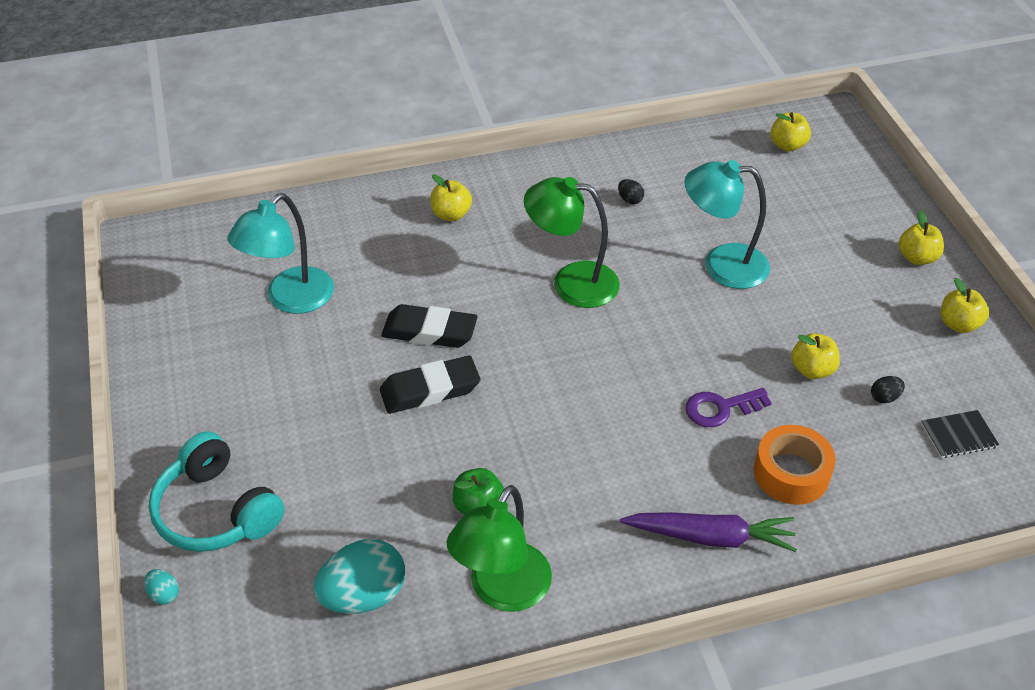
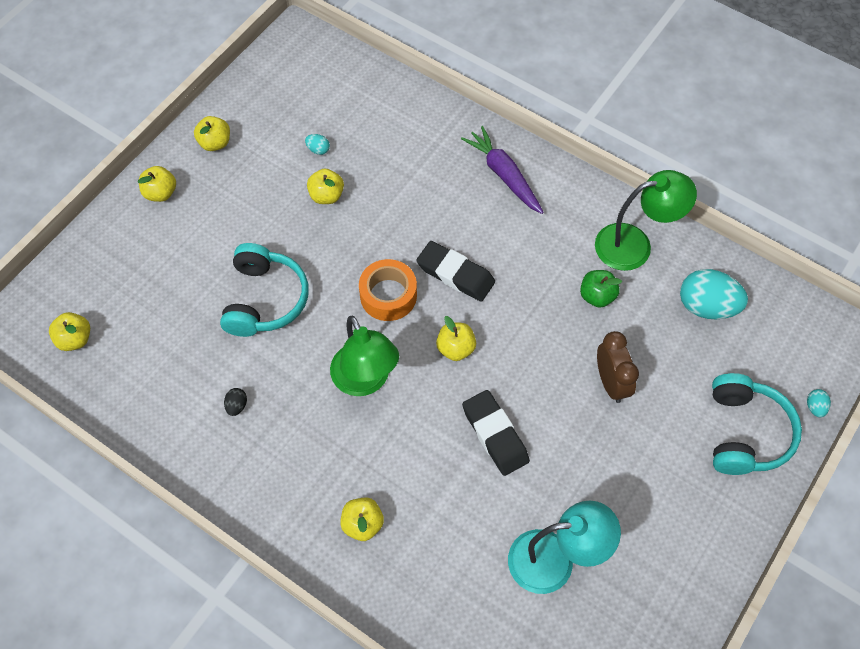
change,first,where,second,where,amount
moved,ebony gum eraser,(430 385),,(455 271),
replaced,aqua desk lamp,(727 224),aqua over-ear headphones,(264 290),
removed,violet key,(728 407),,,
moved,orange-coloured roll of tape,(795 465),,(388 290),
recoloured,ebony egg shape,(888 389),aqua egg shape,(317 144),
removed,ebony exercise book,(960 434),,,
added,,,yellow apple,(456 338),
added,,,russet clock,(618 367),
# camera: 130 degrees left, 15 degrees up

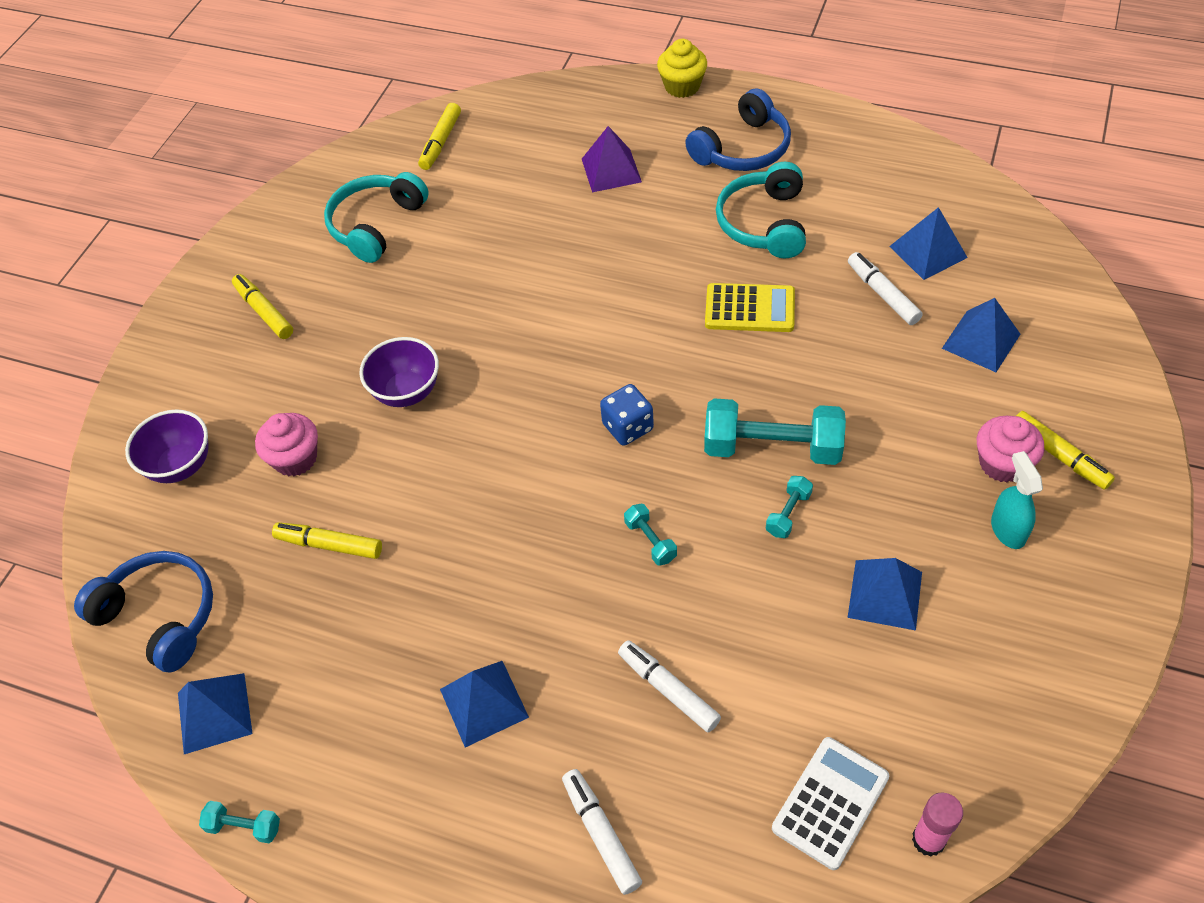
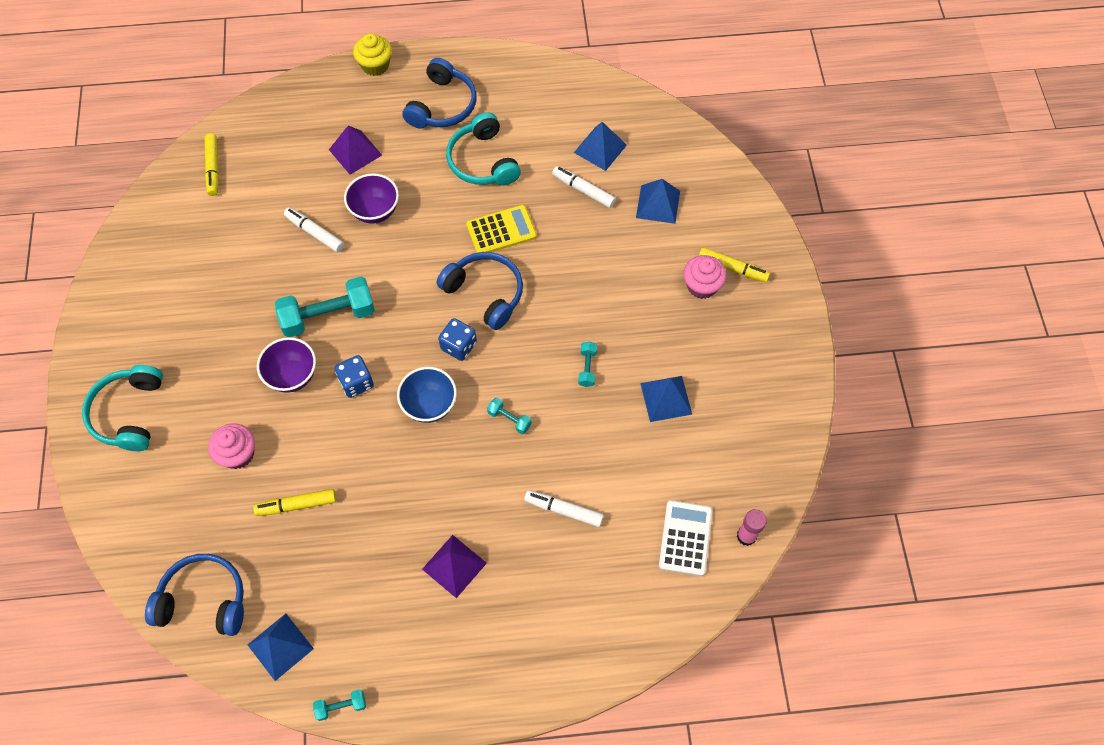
change,first,where,second,where,amount
moved,violet serving bowl,(167 446),,(371 198),
removed,yellow marker pen,(262 306),,,
moved,aqua over-ear headphones,(376 217),,(122 408),
recoloured,cobalt pyramid shape,(484 704),violet pyramid shape,(454 566),
moved,snow-white marker pen,(602 832),,(314 230),
moved,aqua free weight,(775 431),,(325 307),
removed,aqua sprayer,(1017 500),,,
added,,,cobalt dice,(354 376),
added,,,cobalt serving bowl,(427 395),
added,,,cobalt over-ear headphones,(480 291),
# camera: 30 degrees left, 10 degrees up

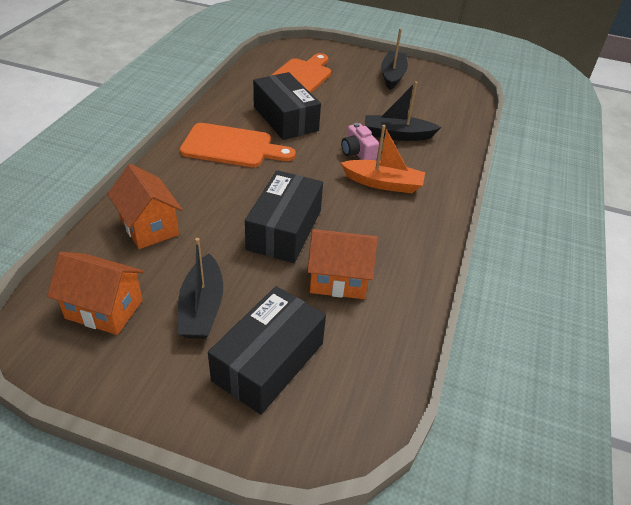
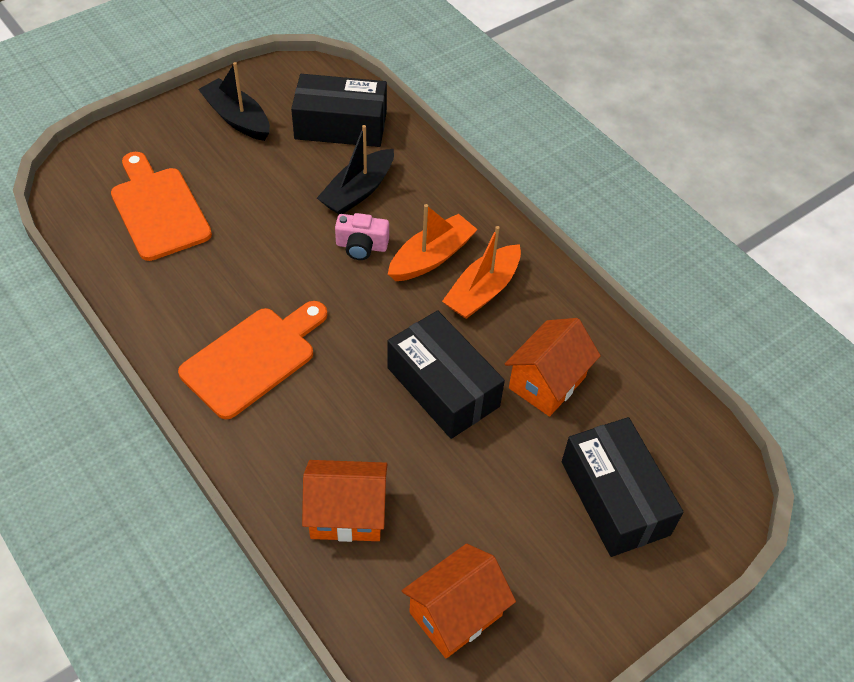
change,first,where,second,where,amount
removed,ebony toy boat,(200 288),,,
moved,ebony box,(287 106),,(339 110),
added,,,orange-coloured toy boat,(481 272),
# camera: 55 degrees left, 10 degrees up

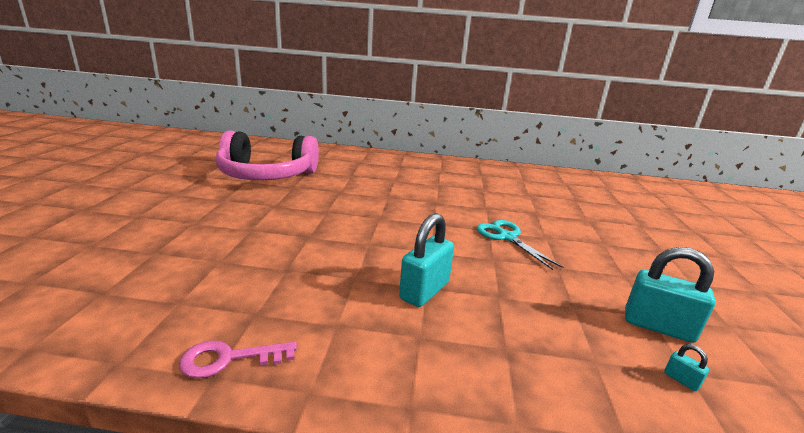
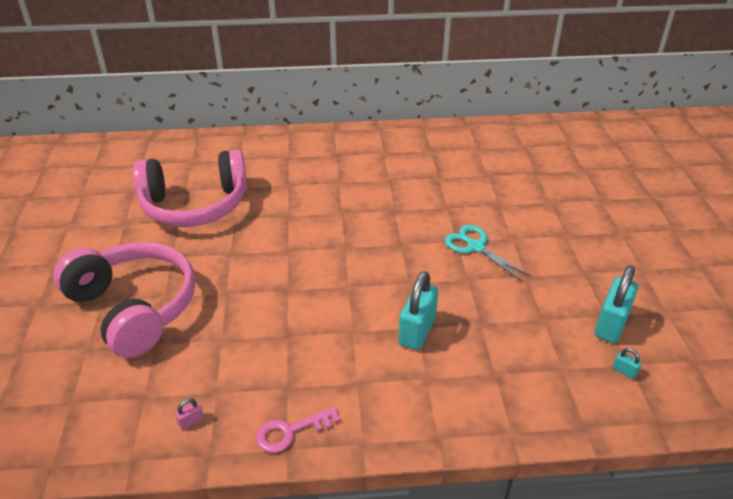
change,first,where,second,where,amount
turned,aqua lock,(670 295),,(616 304),75 degrees counterclockwise
added,,,pink over-ear headphones,(124 300),
added,,,pink lock,(189 414),
# camera: 10 degrees left, 15 degrees up

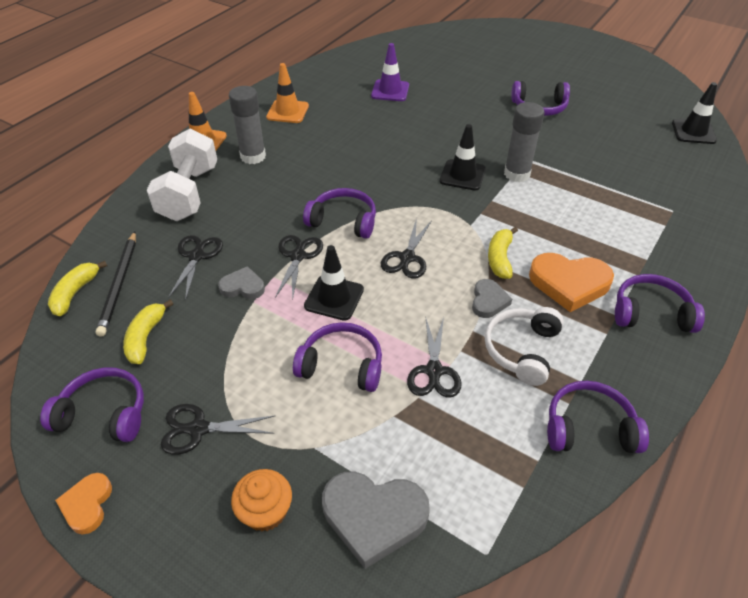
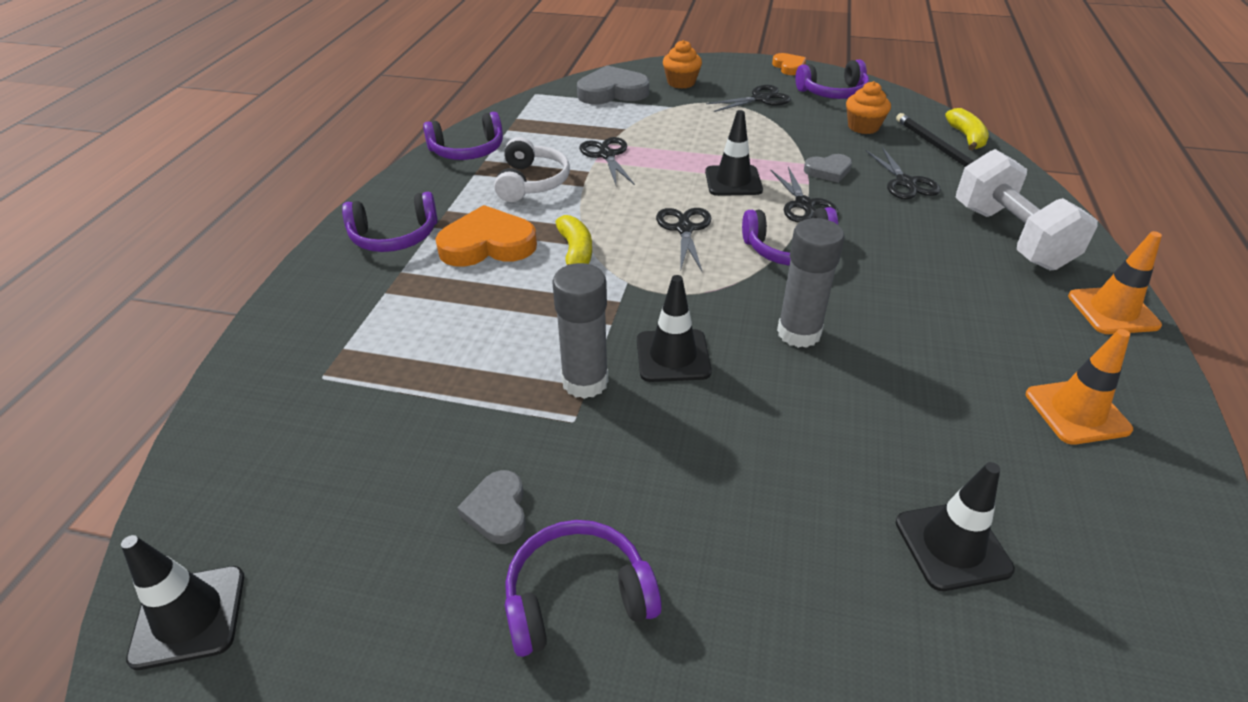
change,first,where,second,where,amount
replaced,yellow banana fruit,(148 332),orange-coloured fairy cake,(868 107),
moved,gray glue stick,(247 125),,(810 283),
removed,violet over-ear headphones,(337 357),,,
recoloured,violet safety cone,(390 72),ebony safety cone,(955 526),
moved,gray heart shape,(492 298),,(491 507),
# camera: 160 degrees right, 5 degrees down

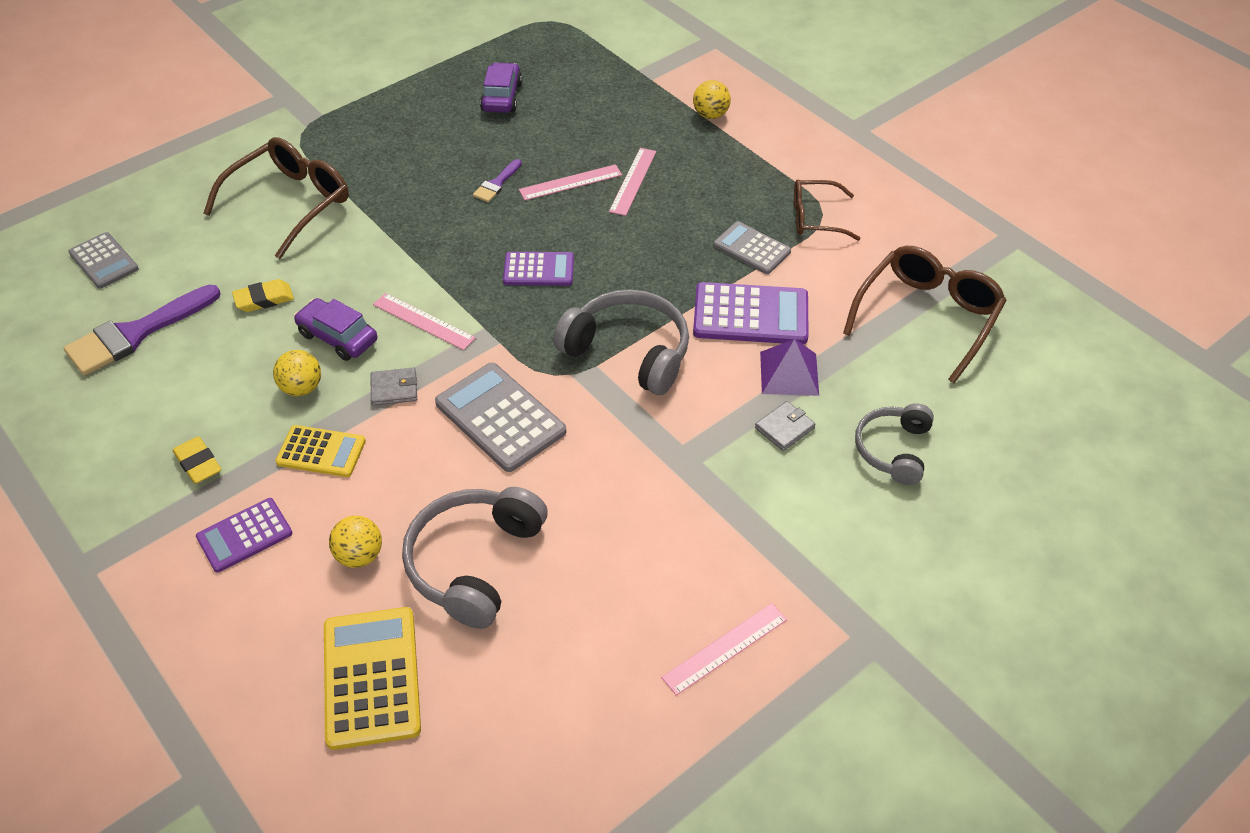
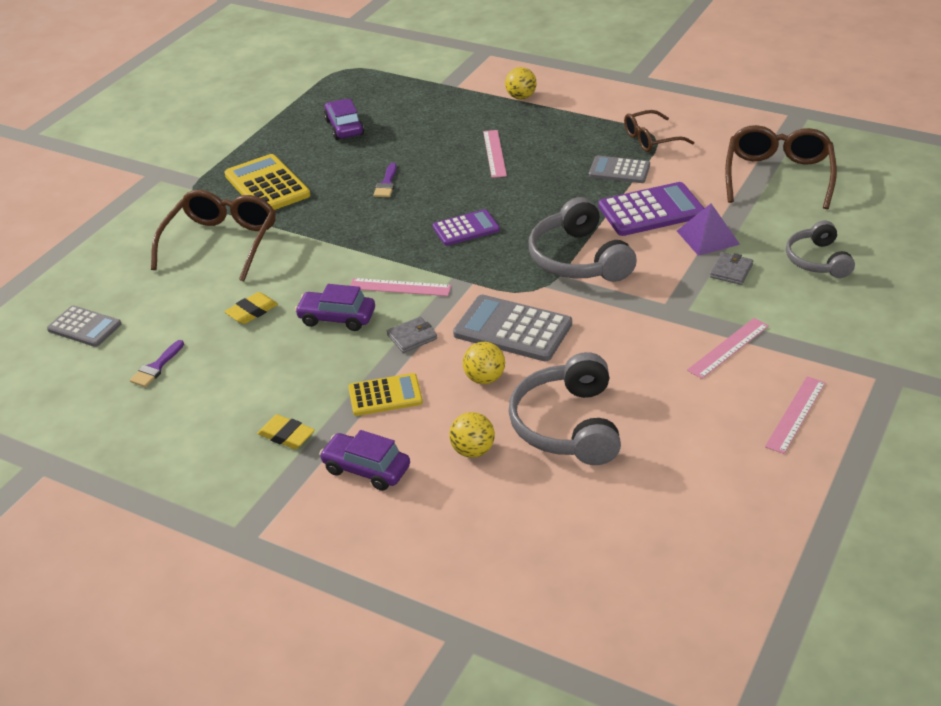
change,first,where,second,where,amount
resized,violet paintbrush,(142 330),,(157 363),x0.49
replaced,violet adding machine,(244 535),violet car,(364 460),
moved,yellow ball,(297 373),,(484 363),
moved,yellow adding machine,(372 678),,(267 182),
moved,pink ruler,(570 182),,(728 348),
turned,gray over-ear headphones,(621 342),,(583 239),120 degrees counterclockwise
# camera: 20 degrees left, 10 degrees down

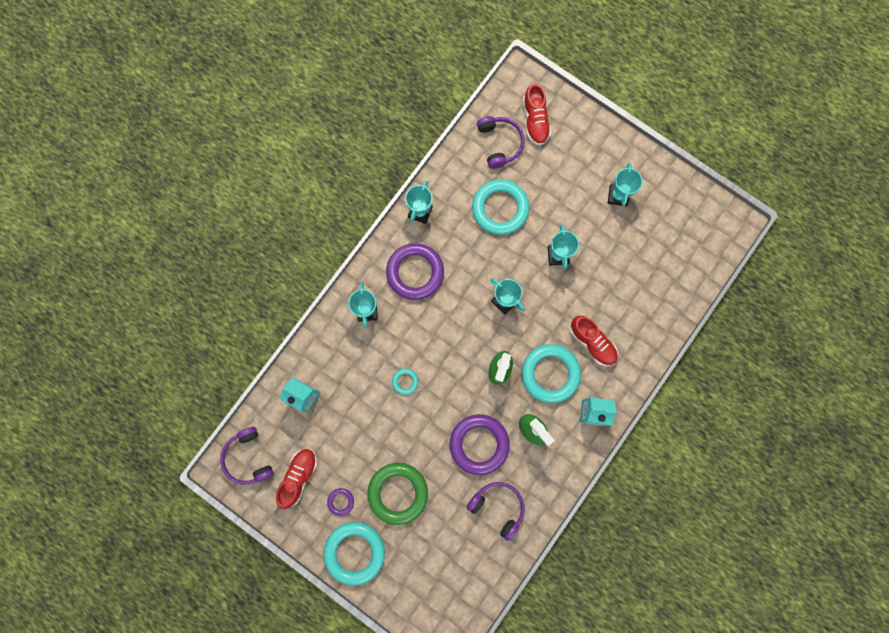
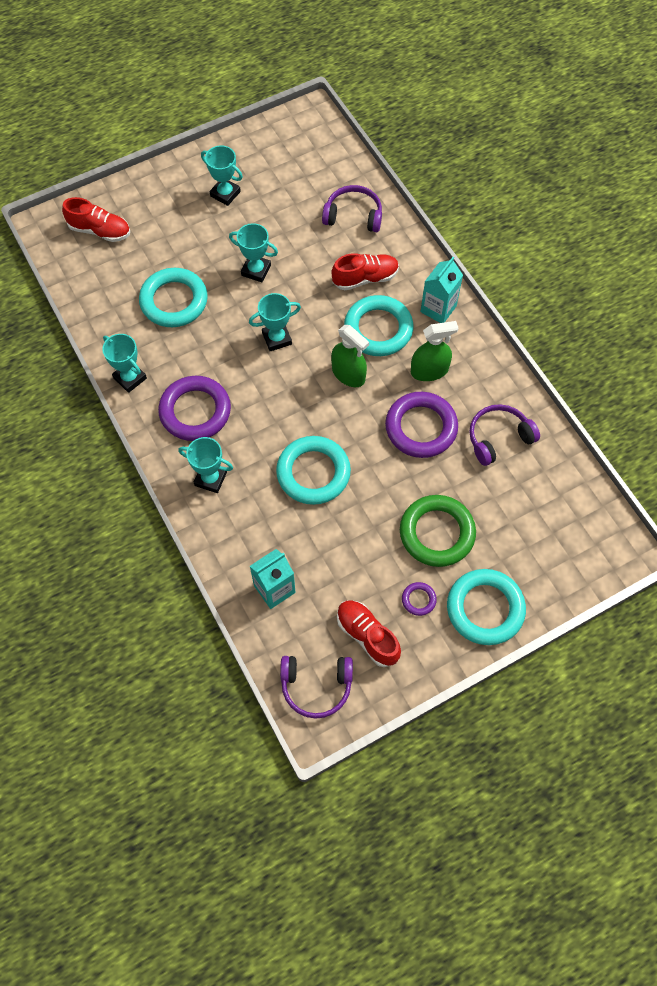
change,first,where,second,where,amount
resized,aqua hoop,(405 382),,(313 470),x2.25
moved,violet over-ear headphones,(501 142),,(352 208),
# camera: 65 degrees left, 15 degrees down

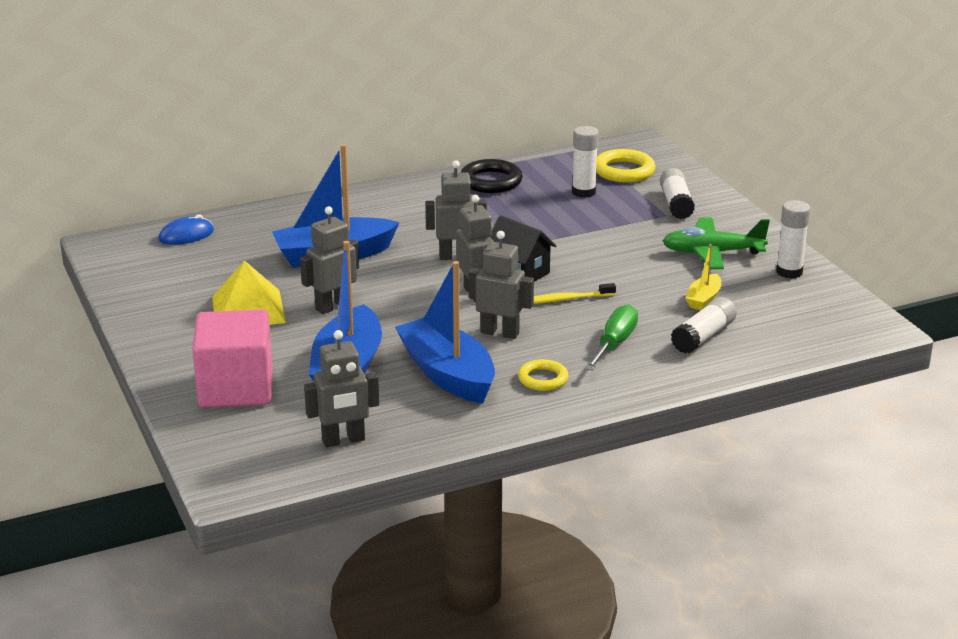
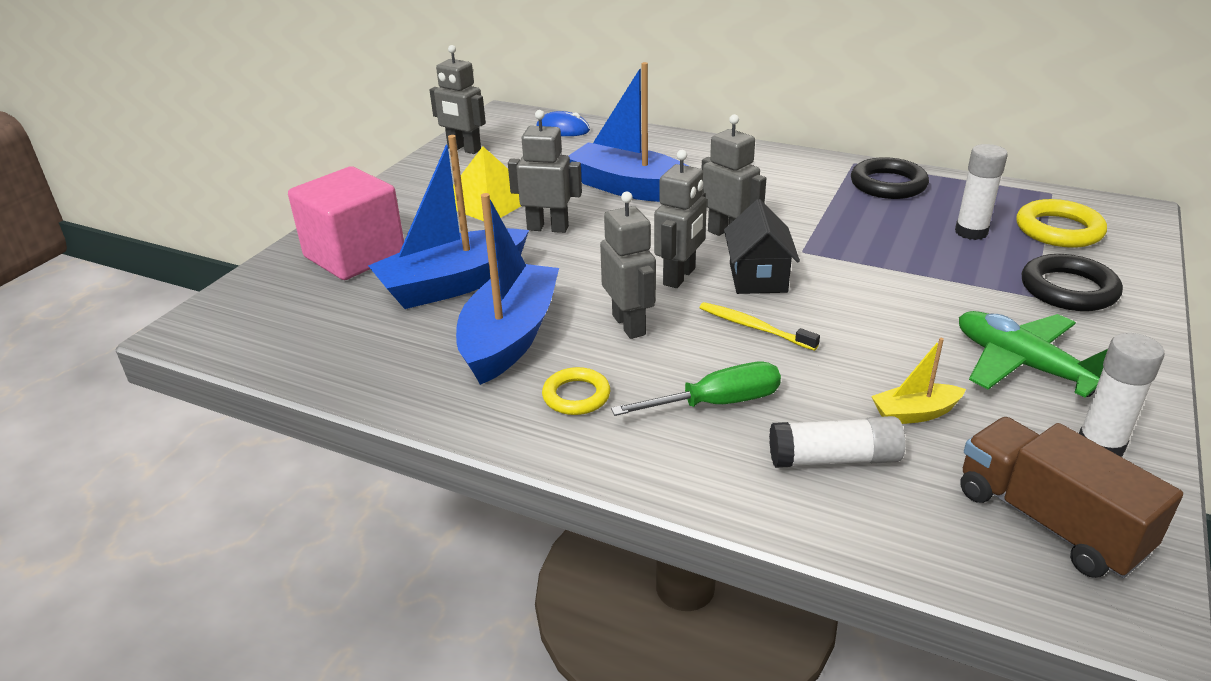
change,first,where,second,where,amount
moved,gray toy robot,(341 388),,(458 99),
replaced,snow-white glue stick,(677 193),ebony hoop,(1072 282),
added,,,russet toy truck,(1071 497),
# camera: 50 degrees right, 5 degrees up

